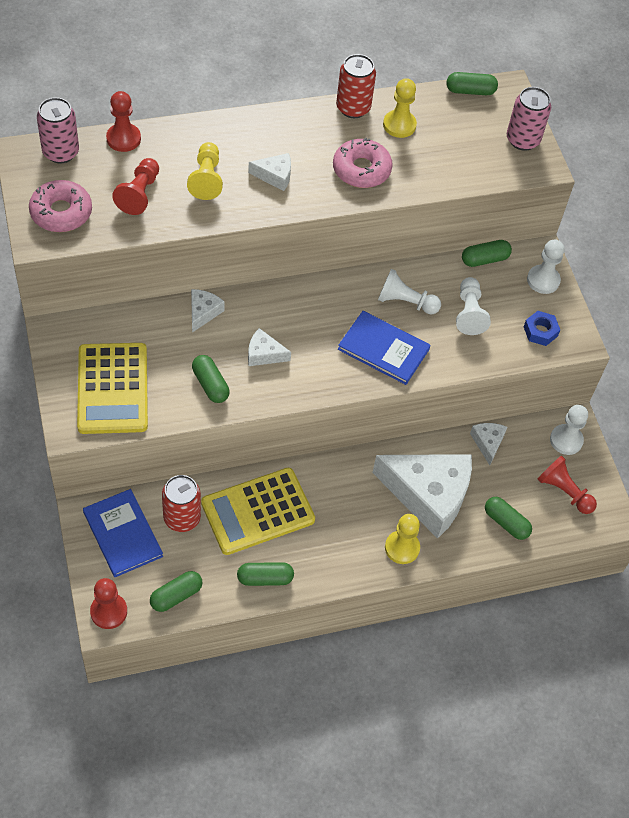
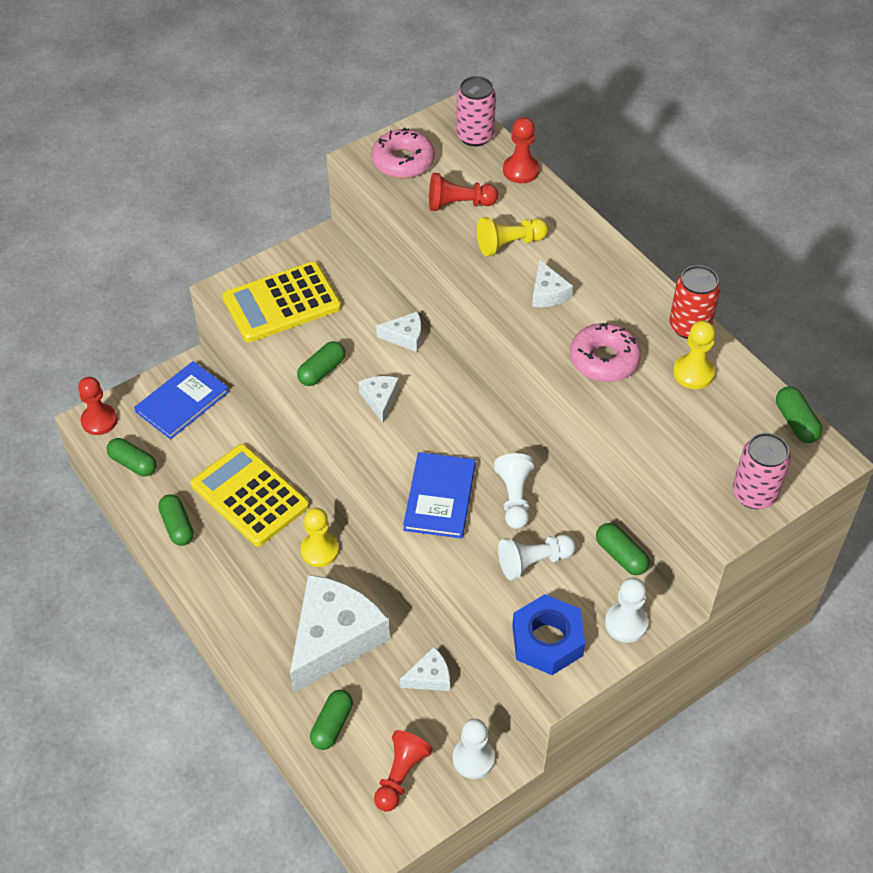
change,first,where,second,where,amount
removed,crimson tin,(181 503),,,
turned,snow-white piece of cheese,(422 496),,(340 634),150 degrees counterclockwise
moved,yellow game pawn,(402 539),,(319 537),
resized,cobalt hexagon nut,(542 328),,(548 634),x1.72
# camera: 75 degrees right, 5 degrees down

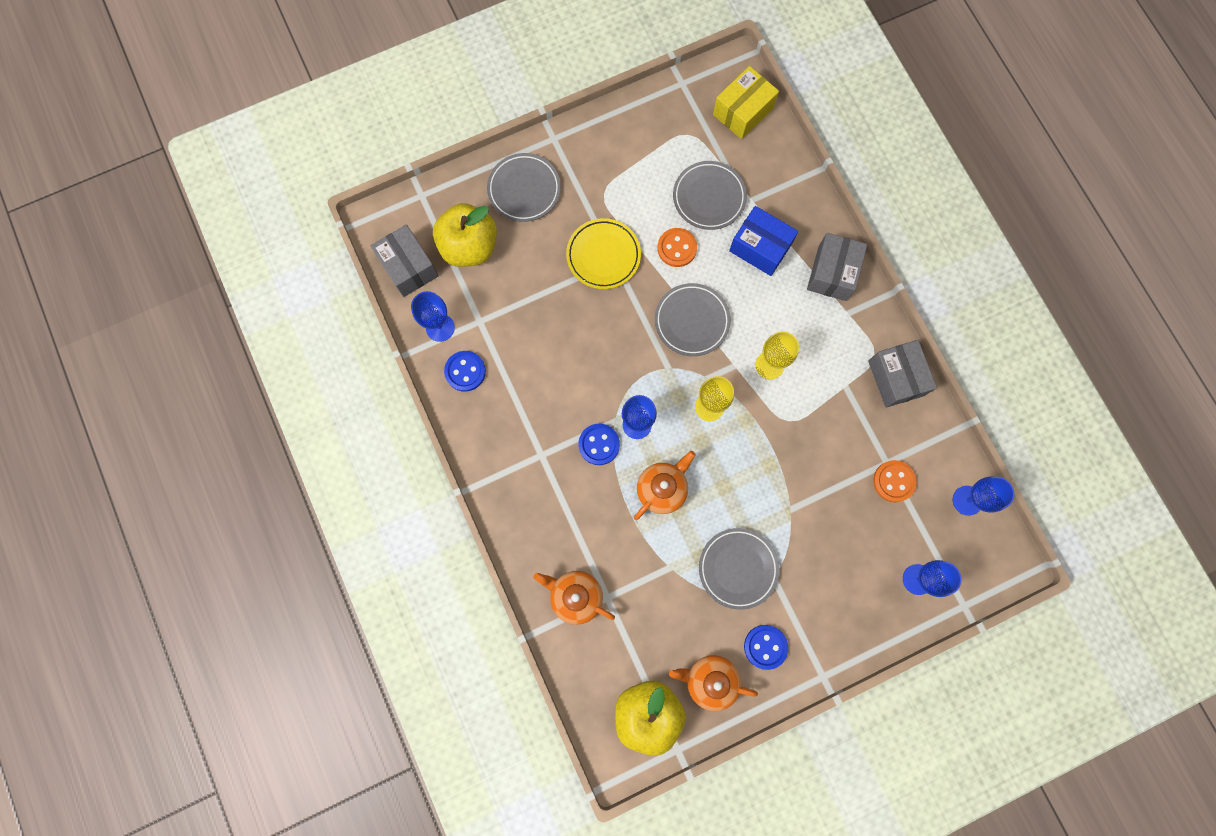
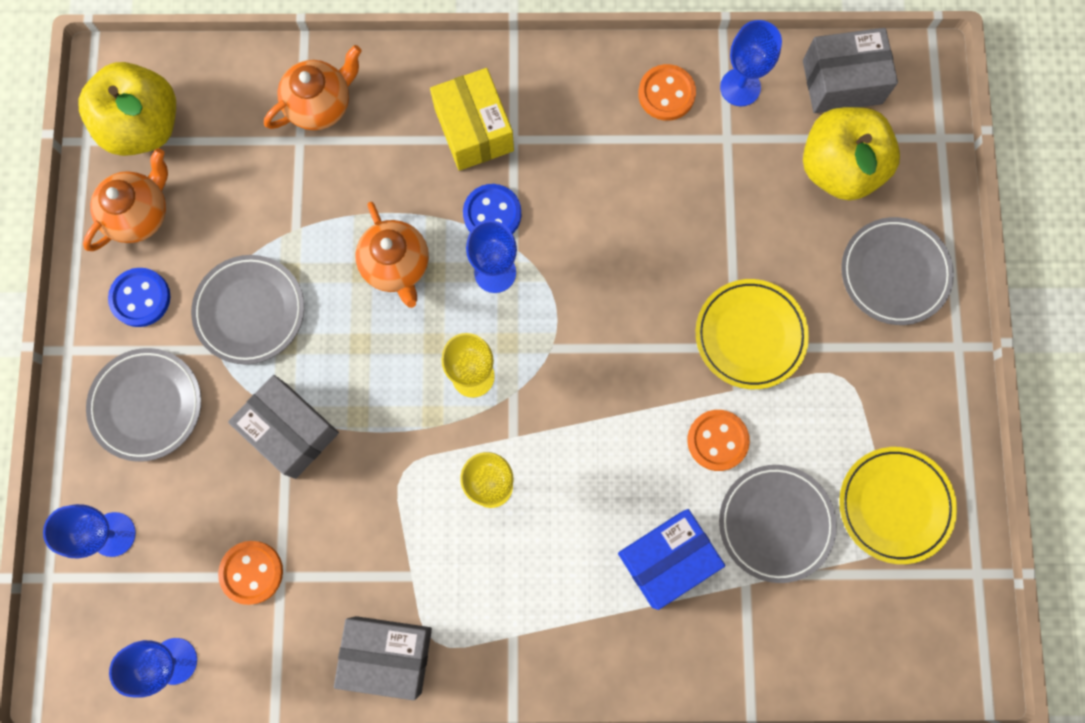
change,first,where,second,where,amount
recoloured,cobalt button,(465 371),orange-coloured button,(667 92),
moved,gray dinner plate,(693 319),,(143 405),
moved,yellow box,(746 102),,(472 119),
moved,gray box,(837 267),,(283 427),
added,,,yellow dinner plate,(898 505),
# camera: 115 degrees right, 0 degrees up

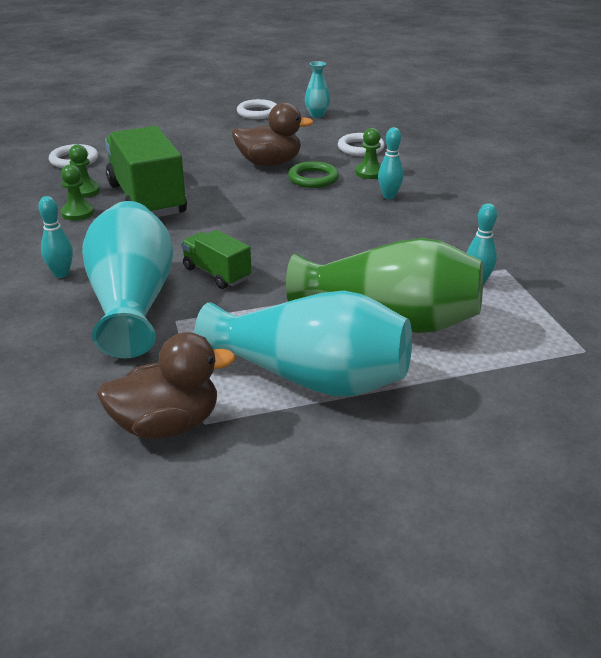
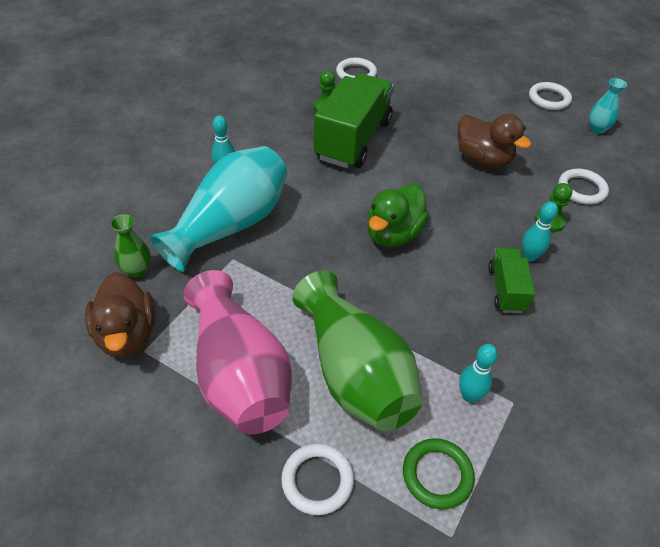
change,first,where,second,where,amount
removed,leaf-green game pawn,(77 192),,,
turned,russet rubber duck,(166 385),,(120 314),45 degrees clockwise
moved,leaf-green toy truck,(216 259),,(511 280),
recoloured,aqua tall vase,(303 343),pink tall vase,(238 352),
moved,leaf-green hoop,(313 174),,(439 473),
added,,,leaf-green tall vase,(130 246),
added,,,snow-white hoop,(317 479),
added,,,leaf-green rubber duck,(398 215),
# camera: 45 degrees right, 15 degrees up

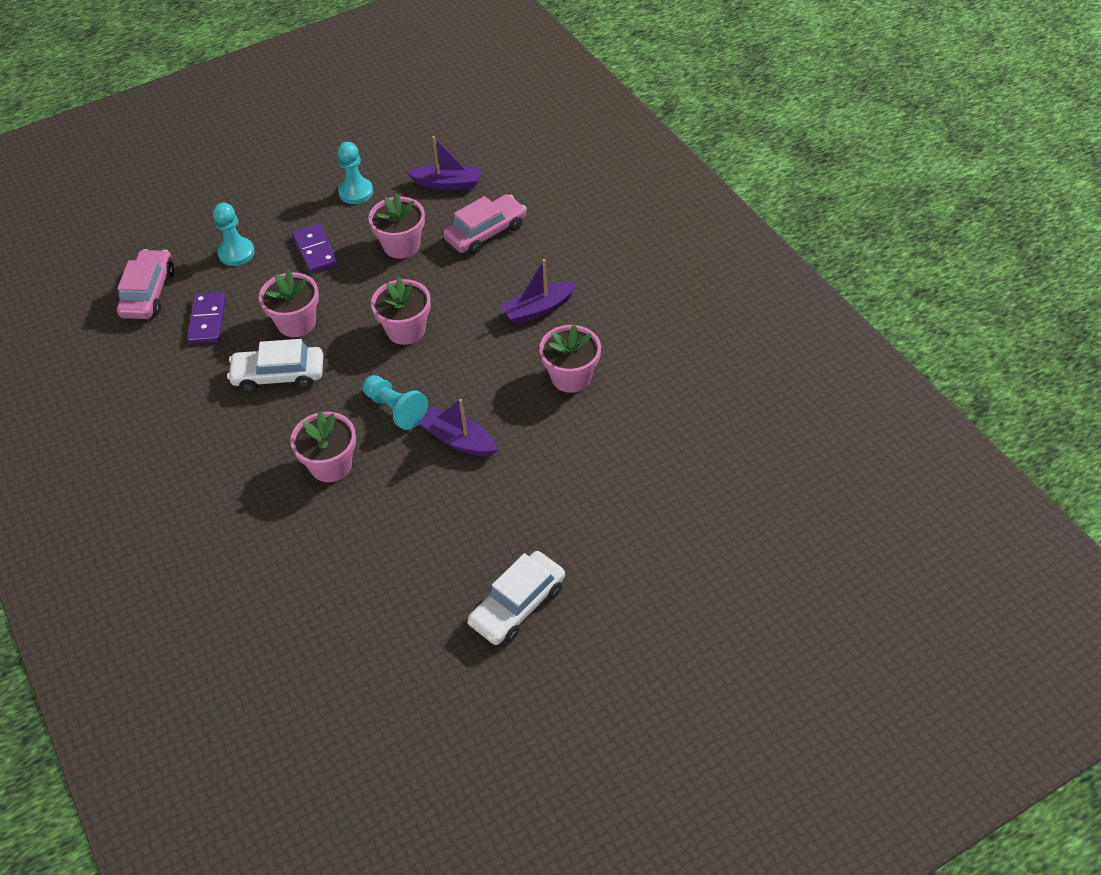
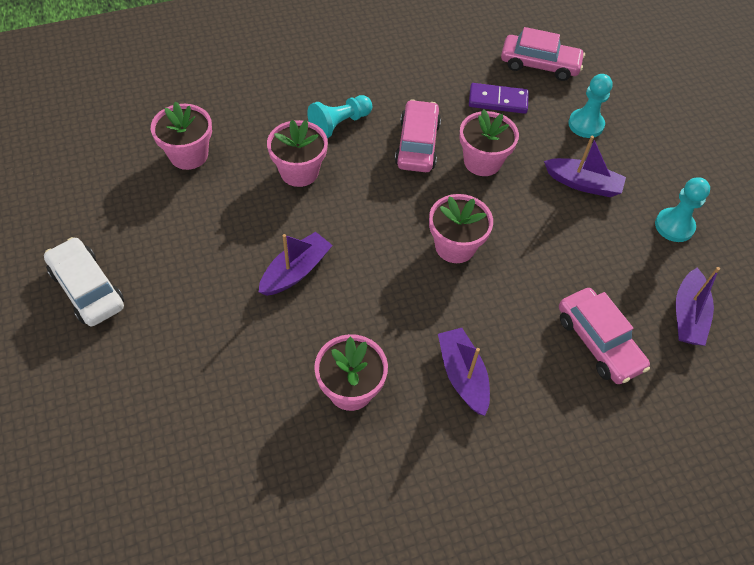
change,first,where,second,where,amount
recoloured,snow-white car,(275 365),pink car,(418 135),
replaced,violet domino piece,(315 248),violet toy boat,(585 166),
moved,aqua game pawn,(395 402),,(339 116),
moved,pink potted plant,(397 226),,(181 136),
# camera: 95 degrees right, 5 degrees up

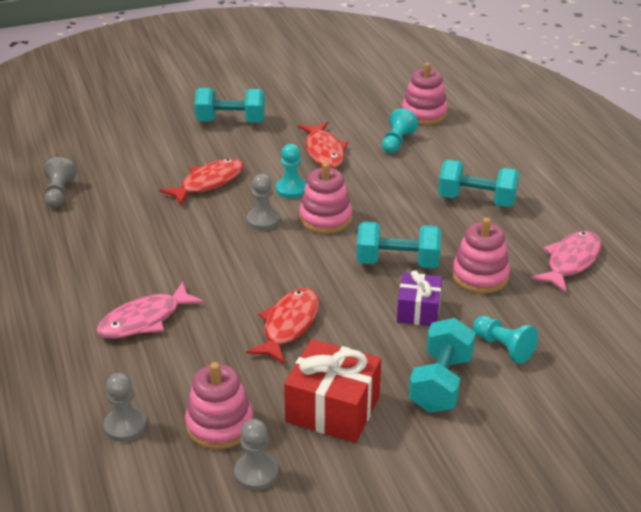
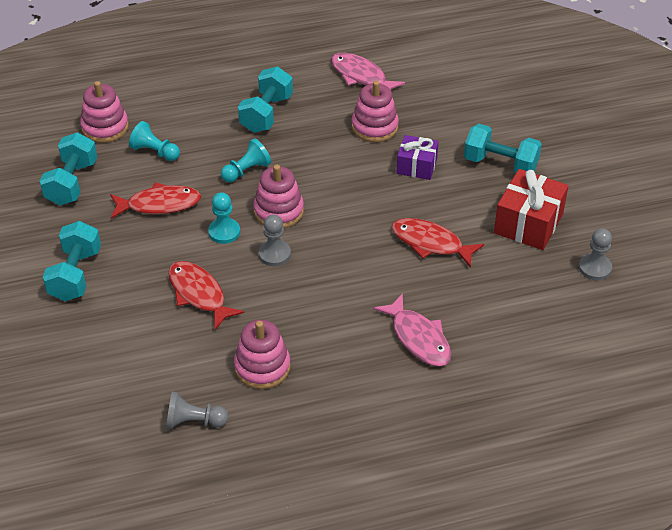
change,first,where,second,where,amount
removed,gray game pawn,(125 407),,,
moved,pink stacking rings,(219 405),,(262 354),
moved,aqua free weight,(399 244),,(68 169),
moved,aqua game pawn,(505 340),,(246 160),
# camera: 85 degrees left, 10 degrees up

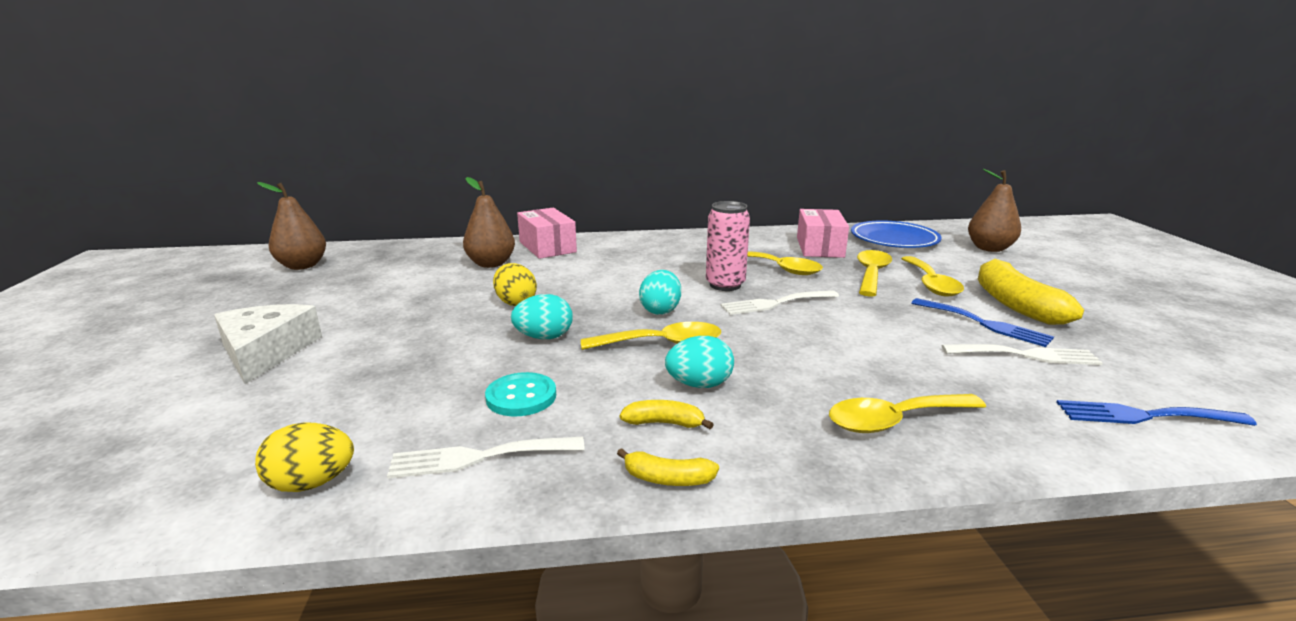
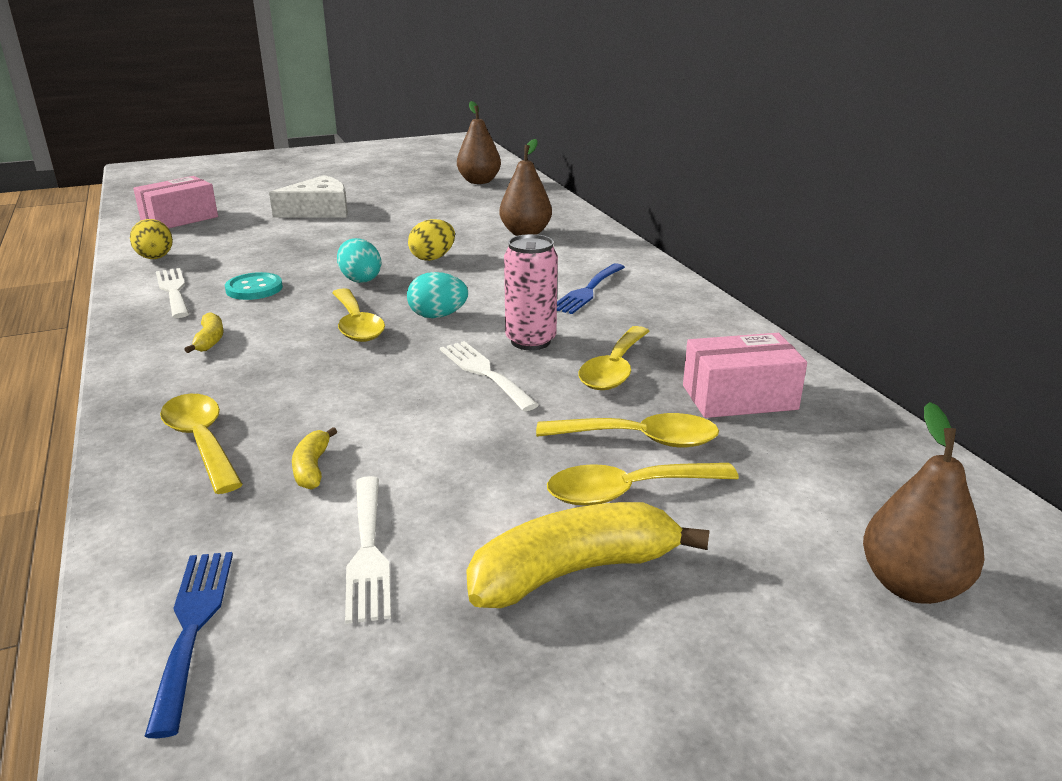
change,first,where,second,where,amount
moved,pink box,(547 233),,(175 202),
moved,yellow banana fruit,(668 467),,(314 458),
removed,aqua egg shape,(699 362),,,
removed,cobalt dinner plate,(896 234),,,
moved,cobalt fork,(982 322),,(591 288),
# camera: 75 degrees right, 5 degrees up

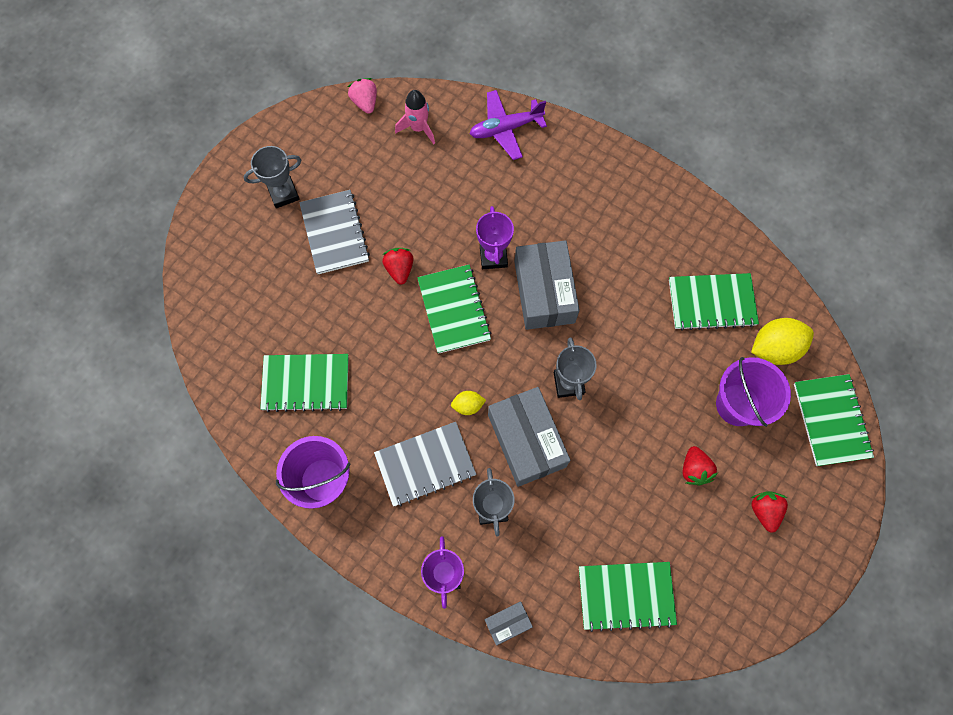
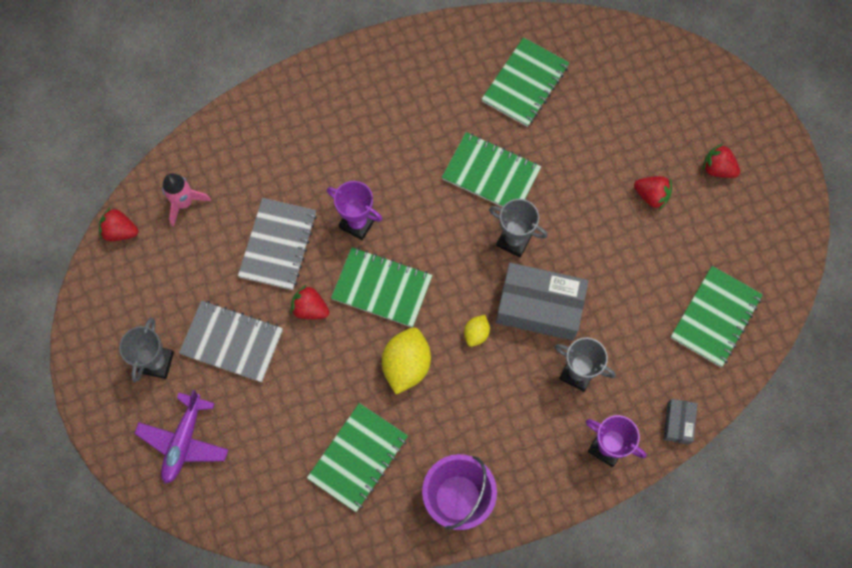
change,first,where,second,where,amount
recoloured,pink strawberry,(362 96),crimson strawberry,(118 224),
moved,gray exercise book,(425 464),,(277 244),
moved,violet aeroplane,(508 125),,(181 437),
removed,gray box,(547 285),,,
removed,violet bucket,(753 392),,,
moved,yellow citrus fruit,(782 341),,(406 360),
moved,leaf-green exercise book,(834 420),,(491 169),
# camera: 55 degrees left, 0 degrees up

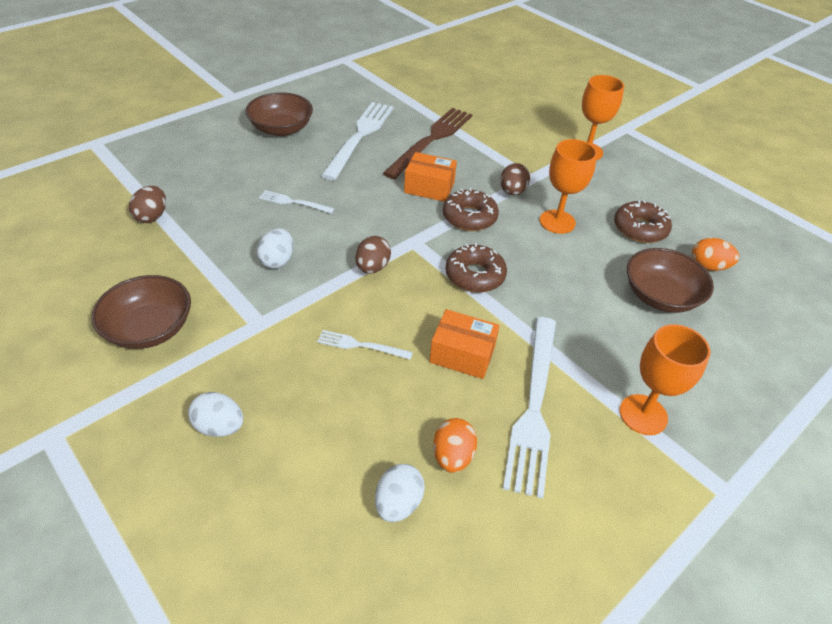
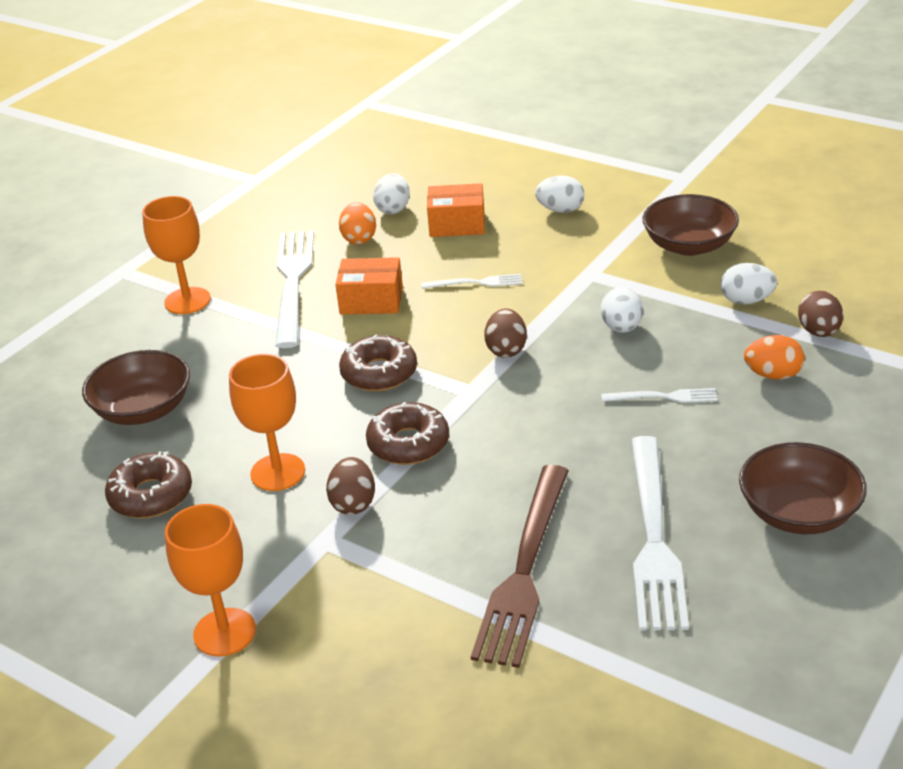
change,first,where,second,where,amount
moved,orange-coloured box,(430 177),,(456 210),
moved,orange-coloured egg shape,(715 254),,(774 357),
added,,,snow-white egg shape,(749 283),
# camera: 170 degrees right, 10 degrees down

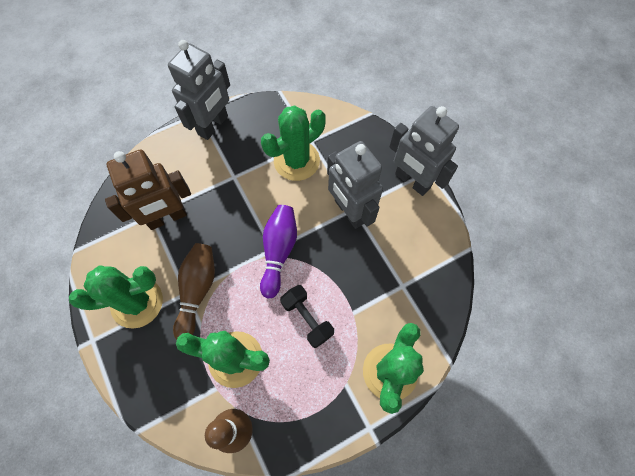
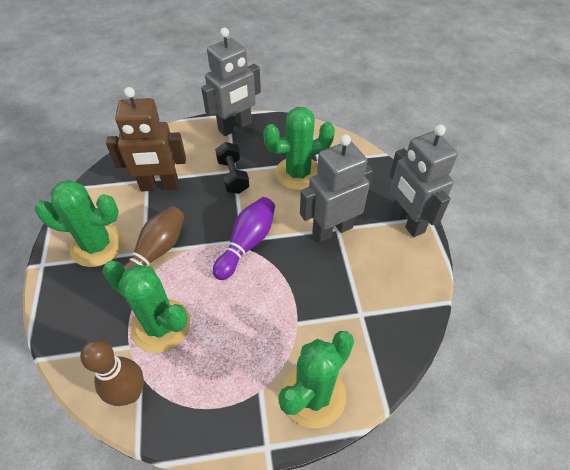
change,first,where,second,where,amount
moved,ebony free weight,(307 316),,(232 168),
turned,gray toy robot,(355 185),,(336 188),75 degrees clockwise
# camera: 20 degrees right, 15 degrees down

